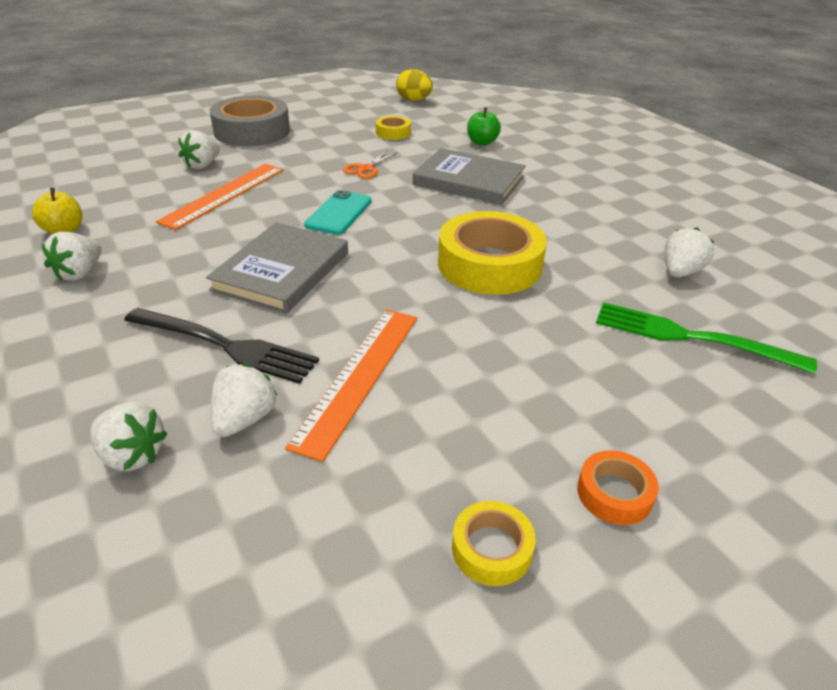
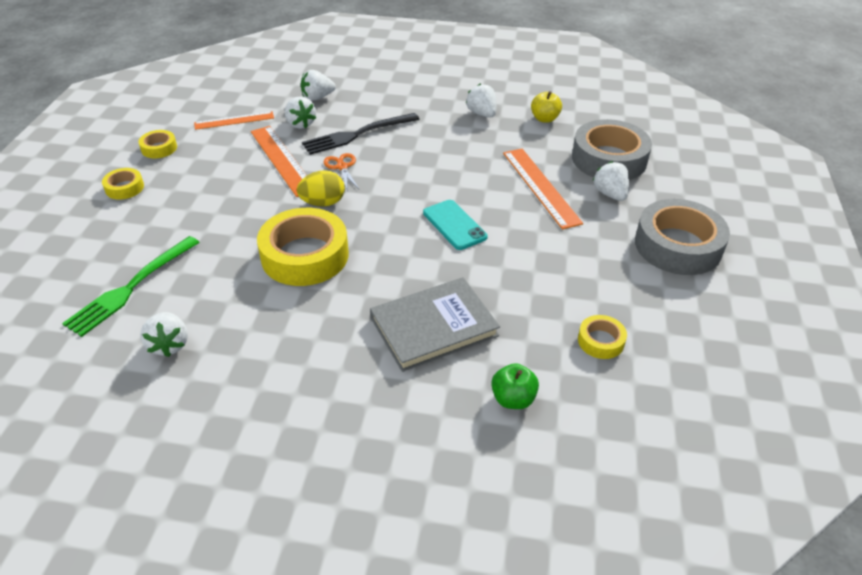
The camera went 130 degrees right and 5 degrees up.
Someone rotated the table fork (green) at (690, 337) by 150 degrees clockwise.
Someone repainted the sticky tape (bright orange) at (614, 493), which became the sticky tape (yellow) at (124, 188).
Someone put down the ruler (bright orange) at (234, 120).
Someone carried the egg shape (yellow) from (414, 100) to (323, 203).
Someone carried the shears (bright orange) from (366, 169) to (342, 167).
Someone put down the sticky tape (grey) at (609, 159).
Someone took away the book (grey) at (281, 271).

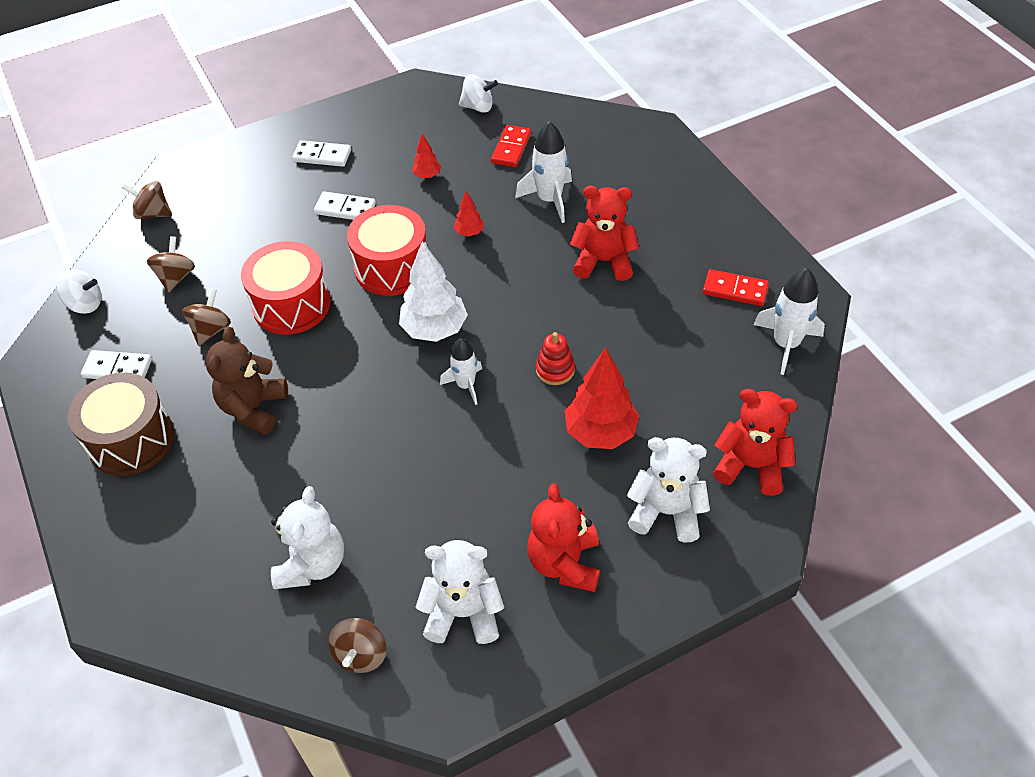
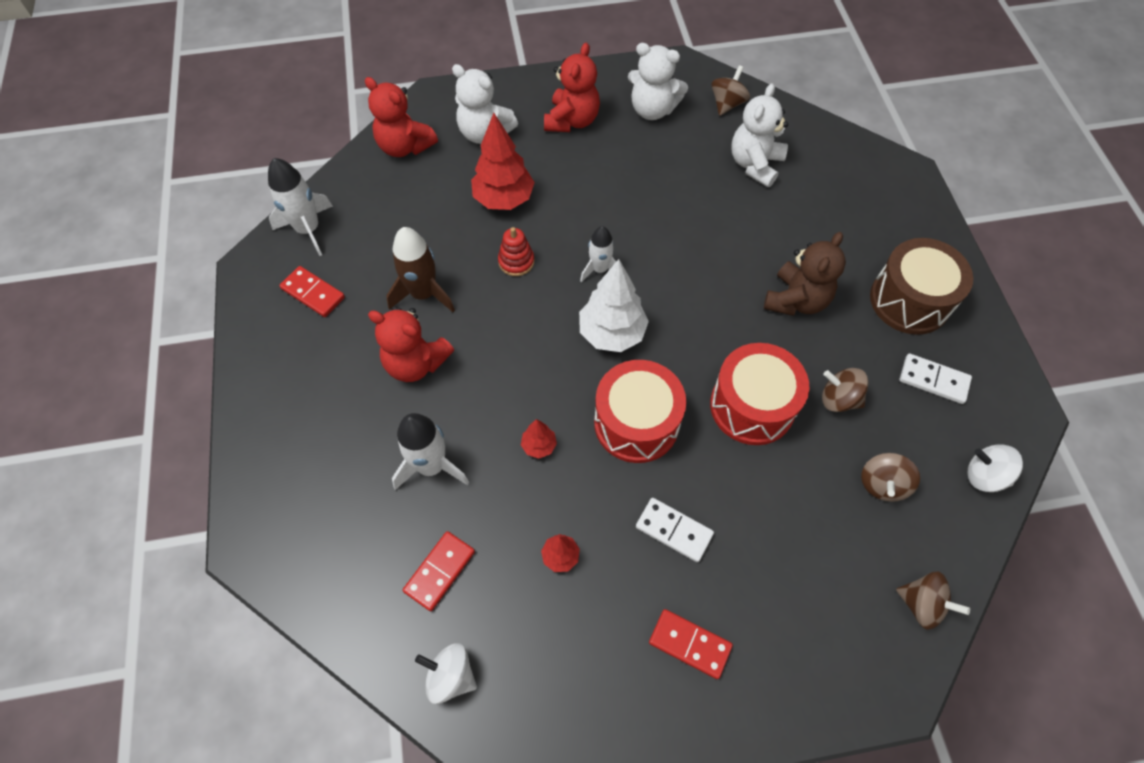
The camera went 165 degrees left and 10 degrees up.
Someone put down the rocket (brown) at (423, 294).
Someone repainted the domino (white) at (322, 156), which became the domino (crimson) at (690, 644).
Someone rotated the spinning top (brown) at (211, 330) by 75 degrees clockwise.

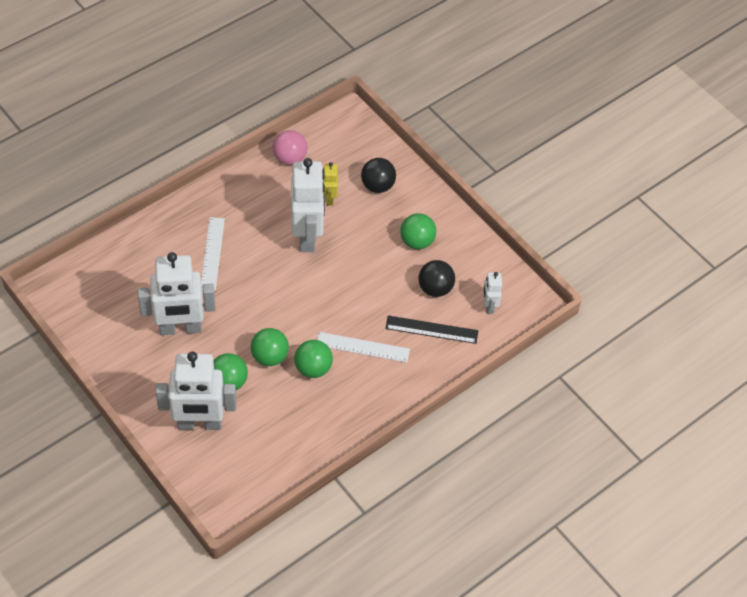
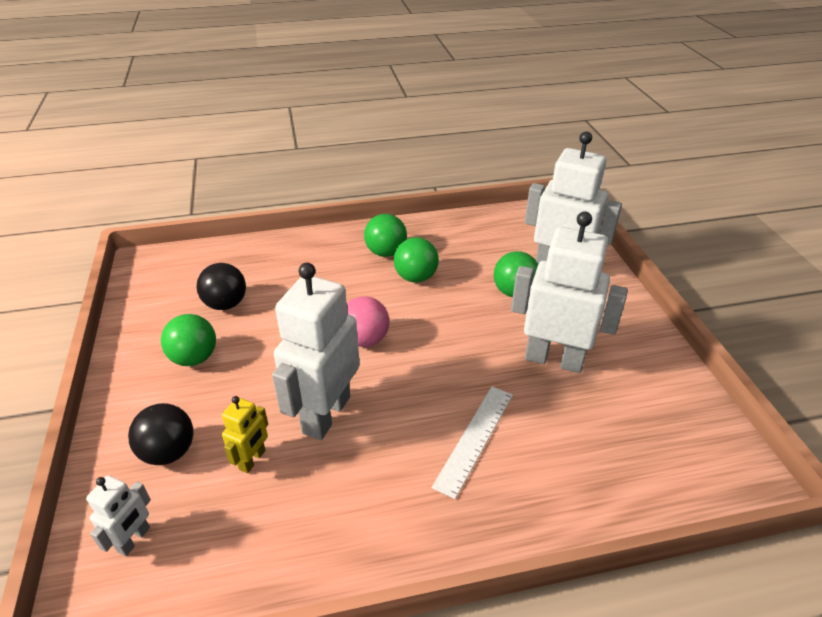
The camera went 150 degrees left and 15 degrees down.
Someone carried the toy robot (white) from (489, 306) to (134, 539).
Someone carried the play ball (pink) from (290, 158) to (365, 339).
Someone carried the play ball (green) from (269, 357) to (386, 252).
Someone took away the ruler (white) at (363, 347).
Someone took away the ruler (black) at (431, 329).

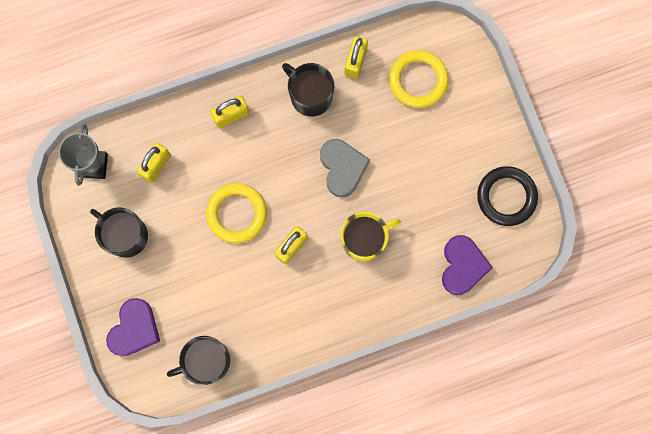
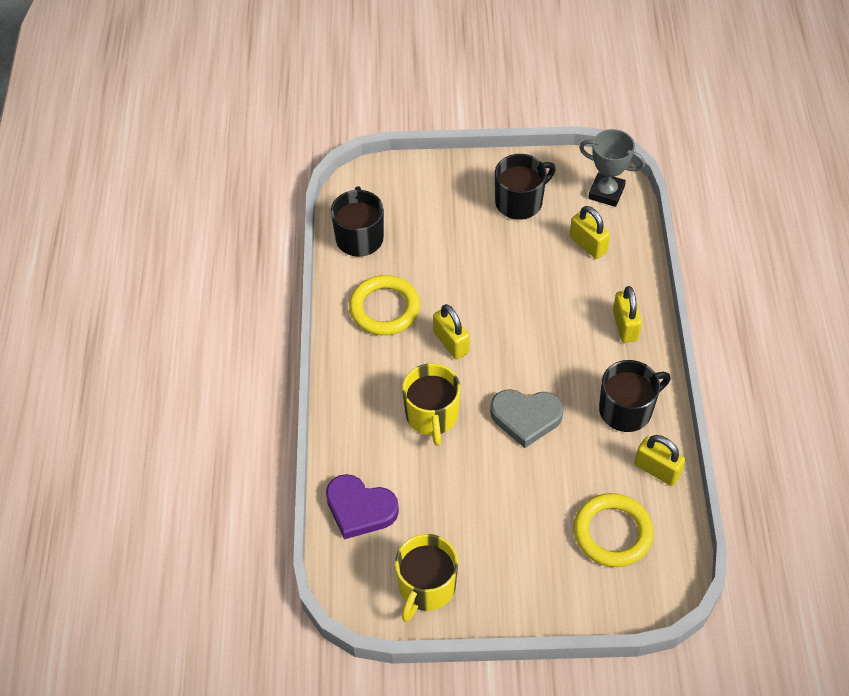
The camera went 110 degrees right and 25 degrees down.
Someone carried the hoop (yellow) from (236, 213) to (384, 308).
Someone swapped the hoop (black) at (506, 197) for the coffee mug (yellow) at (426, 587).
Someone took away the heart (violet) at (134, 329).

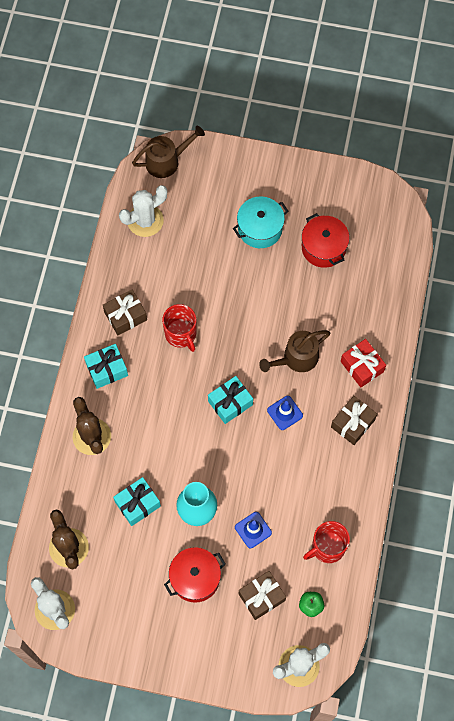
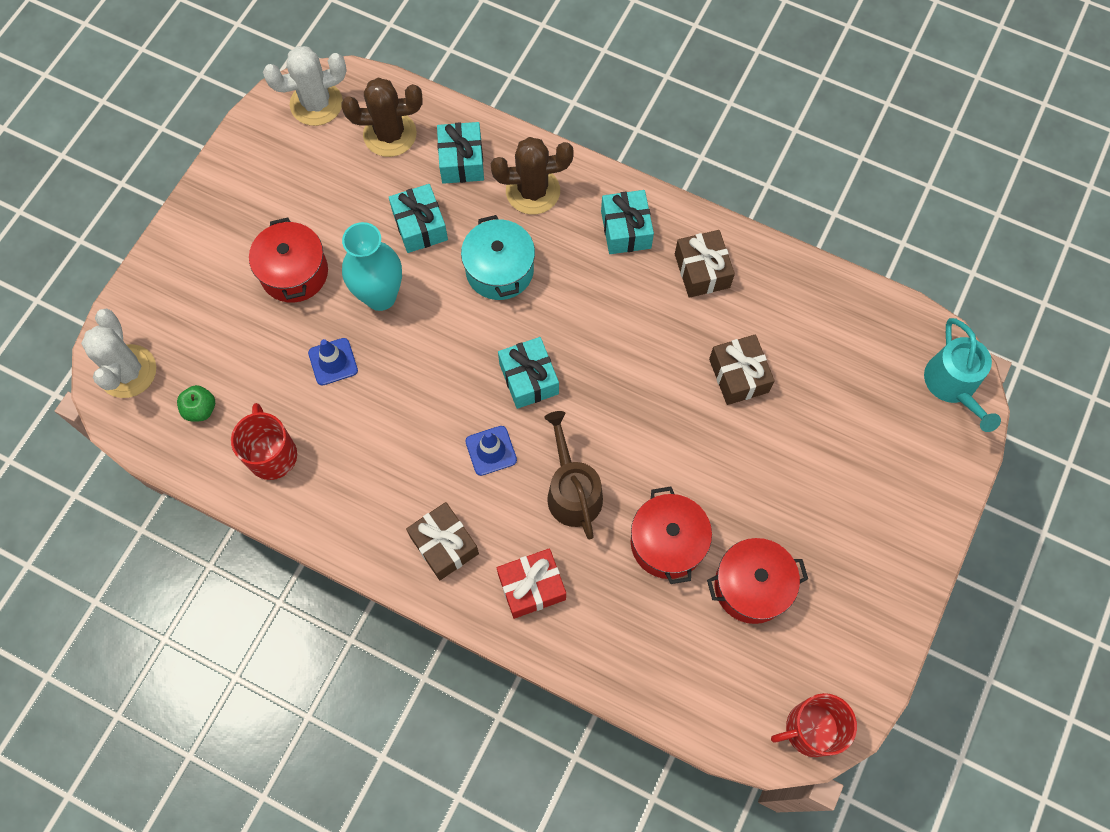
The camera went 105 degrees right and 0 degrees up.
Someone put down the present (aqua) at (461, 161).
Someone carried the cooking pot (aqua) from (260, 229) to (499, 270).
Someone put down the cooking pot (crimson) at (667, 542).
Someone carried the present (brown) from (261, 597) to (738, 376).
Someone carried the coffee mug (crimson) from (181, 334) to (810, 729).
Someone repainted the watering can (brown) at (166, 161), which became the watering can (aqua) at (953, 385).
Someone took away the saguaro cactus (white) at (145, 220).

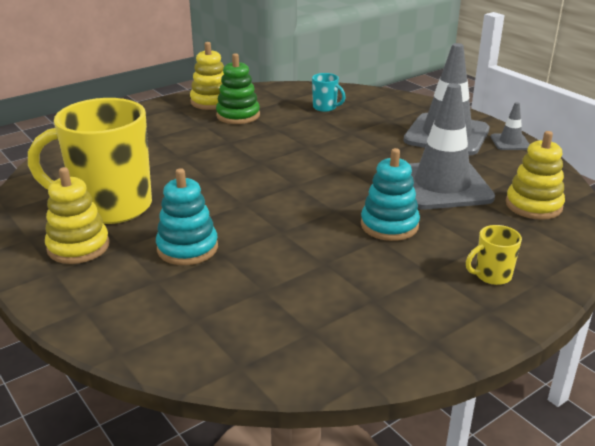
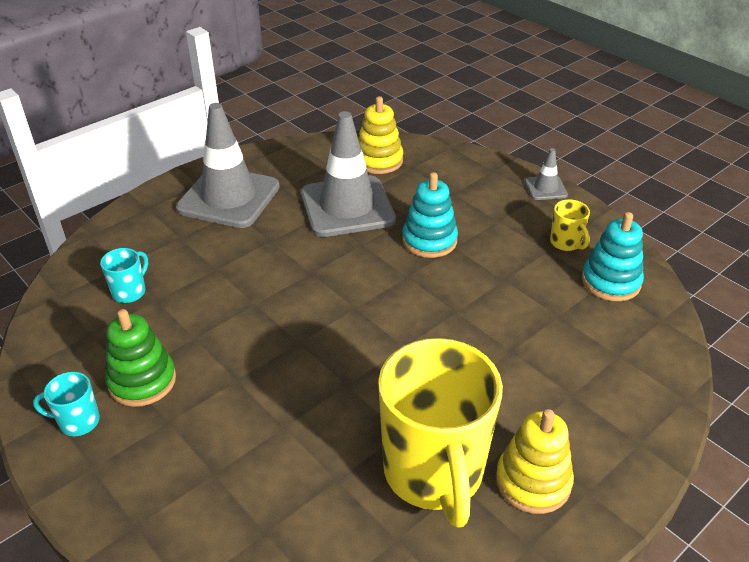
The camera went 95 degrees left and 10 degrees up.
Someone swapped the stacking rings (yellow) at (211, 102) for the coffee mug (aqua) at (78, 422).
Someone carried the traffic cone (grey) from (510, 142) to (545, 188).
Someone carried the coffee mug (yellow) from (491, 275) to (566, 243).
Someone carried the stacking rings (aqua) from (187, 248) to (610, 282).

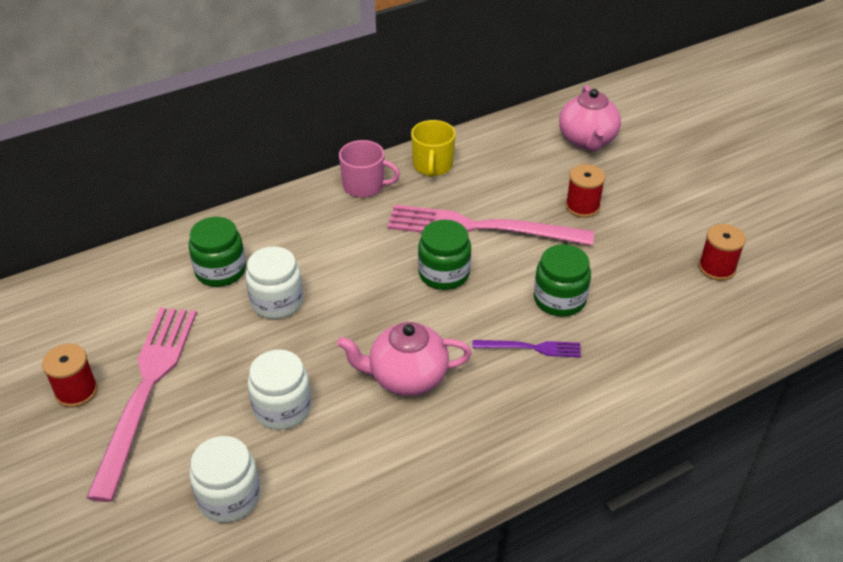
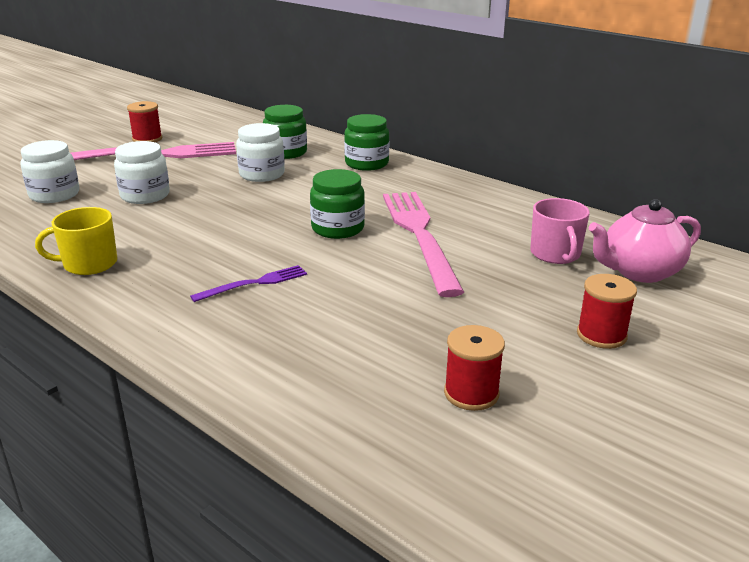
The camera went 70 degrees right and 15 degrees down.
Someone carried the coffee mug (yellow) from (432, 165) to (89, 264).
Someone rotated the table fork (violet) at (531, 348) by 105 degrees counterclockwise.
Someone carried the preserve jar (green) from (559, 299) to (366, 163).
Someone carried the coffee mug (pink) from (364, 186) to (555, 254).
Someone carried the spool (crimson) from (582, 206) to (601, 335).
Someone took away the tea pot (pink) at (406, 377).

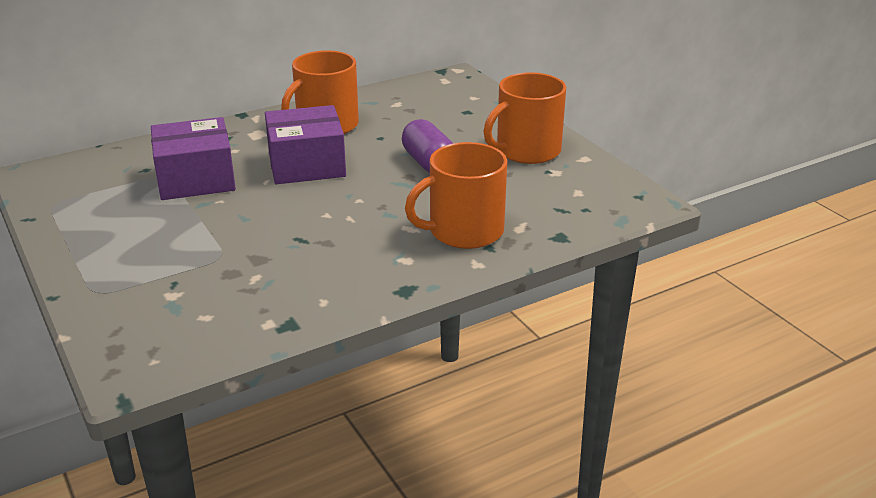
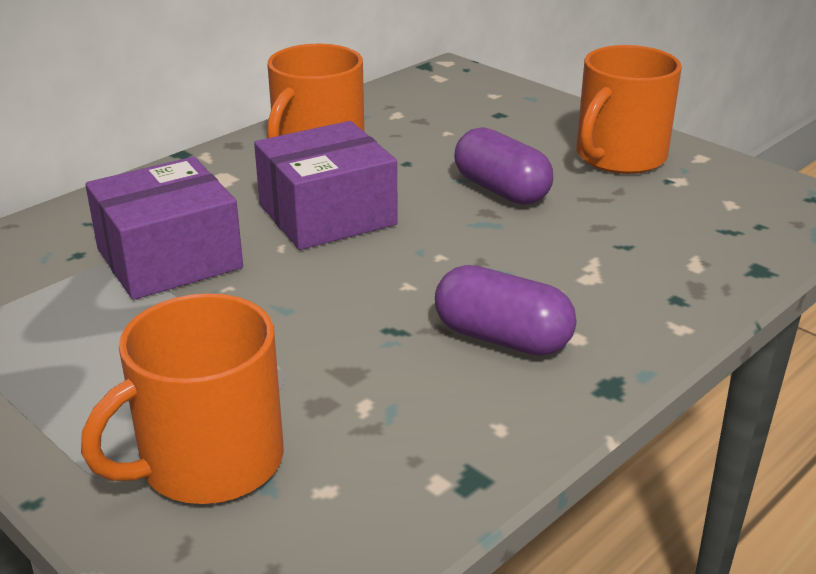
The camera went 15 degrees left and 0 degrees up.
Someone carried the coffee mug (bright orange) from (464, 231) to (208, 461).
Someone put down the capsule (violet) at (502, 338).

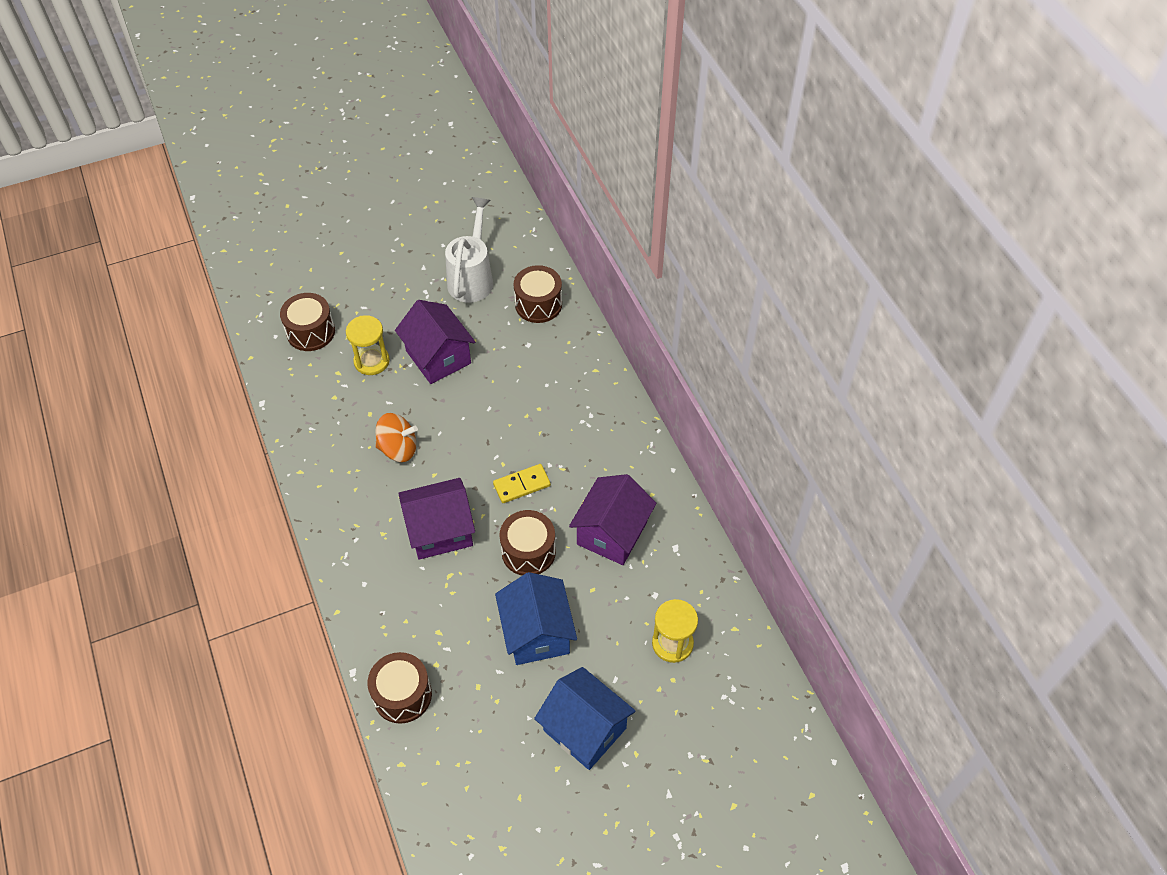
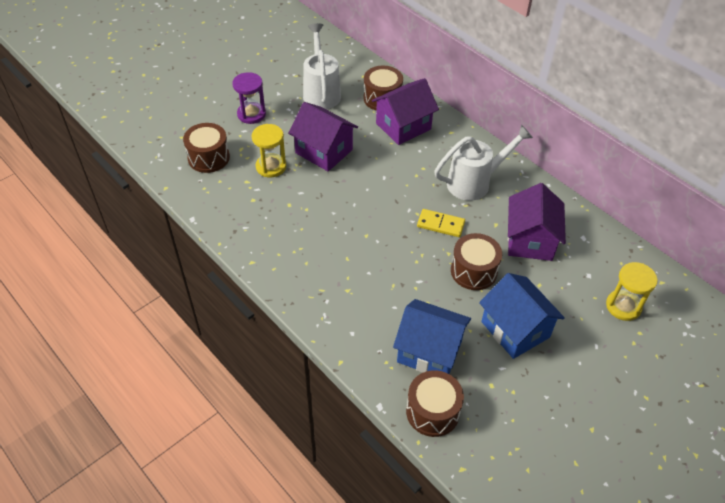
The camera went 20 degrees left and 5 degrees down.
Someone put down the hourglass (violet) at (251, 114).
Someone carried the cottage (violet) from (440, 531) to (403, 126).
Someone carried the cottage (blue) from (584, 729) to (429, 351).
Someone rotated the domino (yellow) at (521, 485) by 60 degrees clockwise.
Someone put down the watering can (white) at (474, 183).
Someone took away the spinning top (bright orange) at (398, 448).

